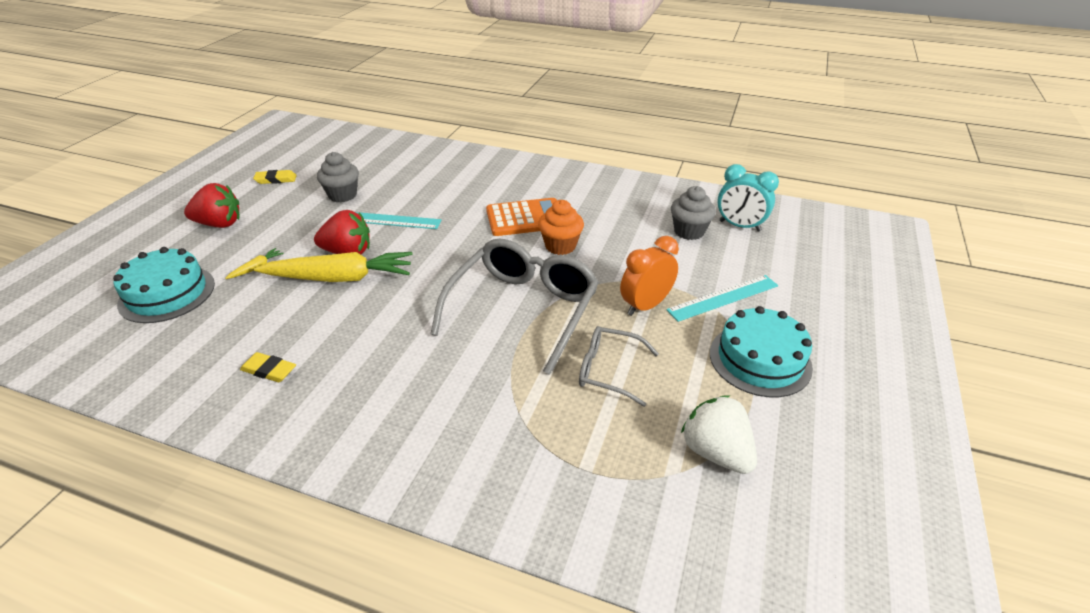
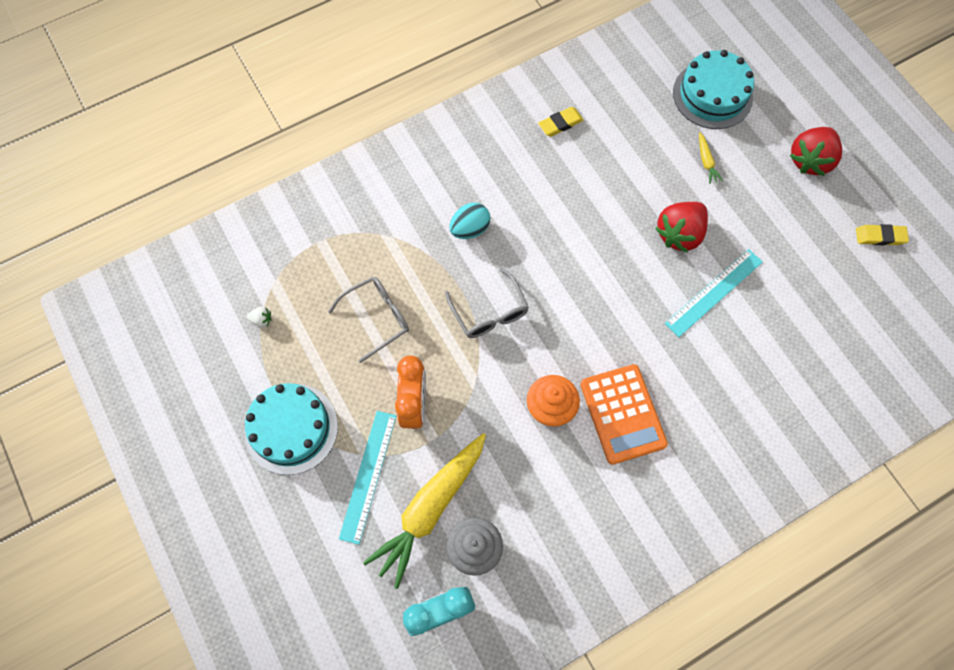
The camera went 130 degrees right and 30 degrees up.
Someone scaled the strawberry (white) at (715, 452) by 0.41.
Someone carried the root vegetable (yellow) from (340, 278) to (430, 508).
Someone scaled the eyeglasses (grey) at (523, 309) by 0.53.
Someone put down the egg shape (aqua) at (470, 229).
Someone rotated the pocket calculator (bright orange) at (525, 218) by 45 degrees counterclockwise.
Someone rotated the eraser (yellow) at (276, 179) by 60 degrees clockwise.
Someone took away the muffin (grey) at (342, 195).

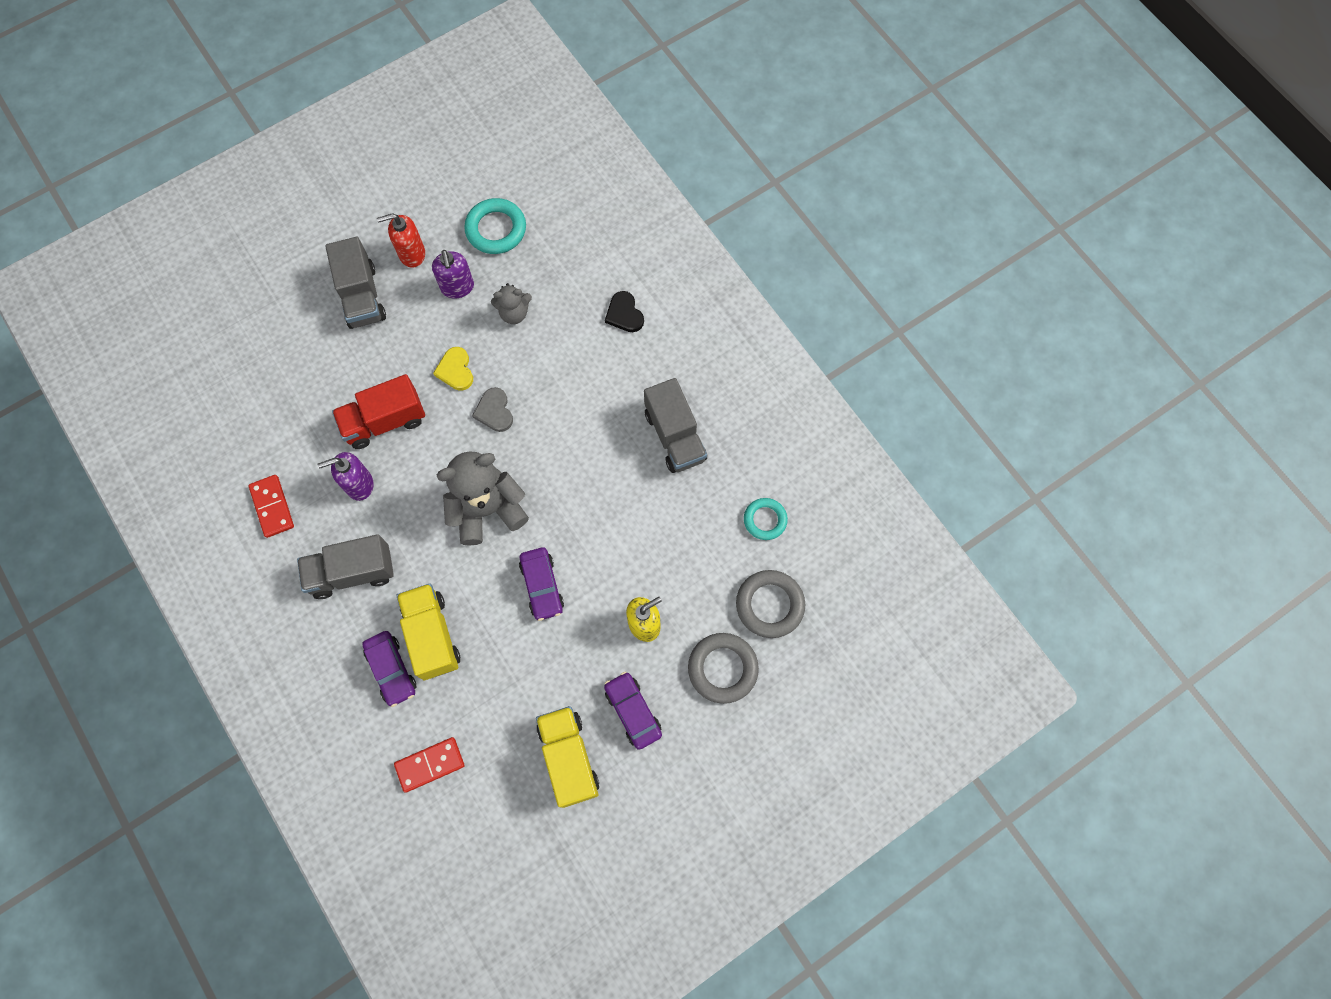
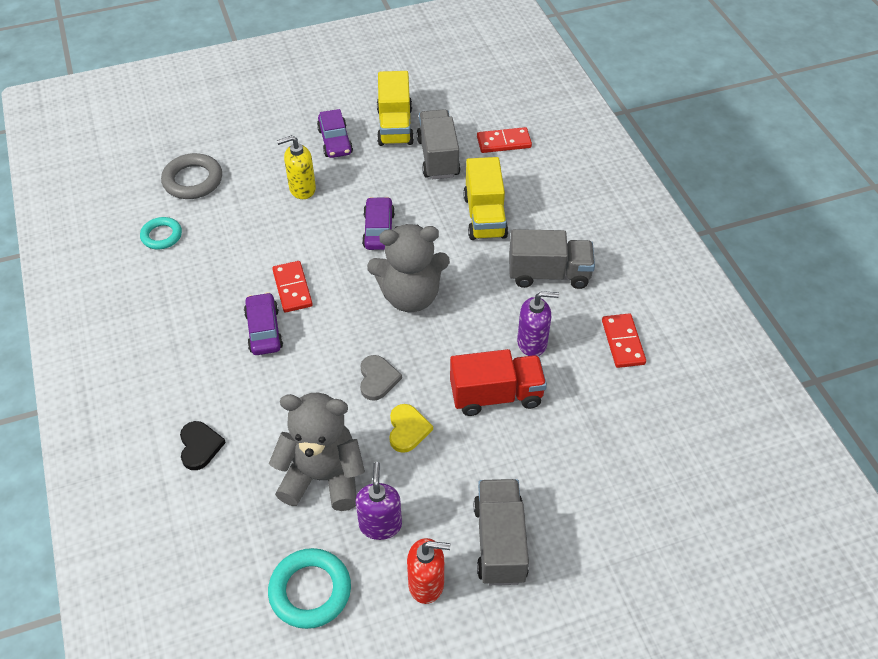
The camera went 165 degrees left and 20 degrees down.
Someone carried the toy car (violet) from (391, 670) to (264, 330).
Someone scaled the teddy bear (grey) at (514, 313) by 1.89.
Someone put down the domino (crimson) at (292, 288).
Someone carried the lorry (grey) from (675, 436) to (438, 157).
Someone took away the hoop (grey) at (722, 669).

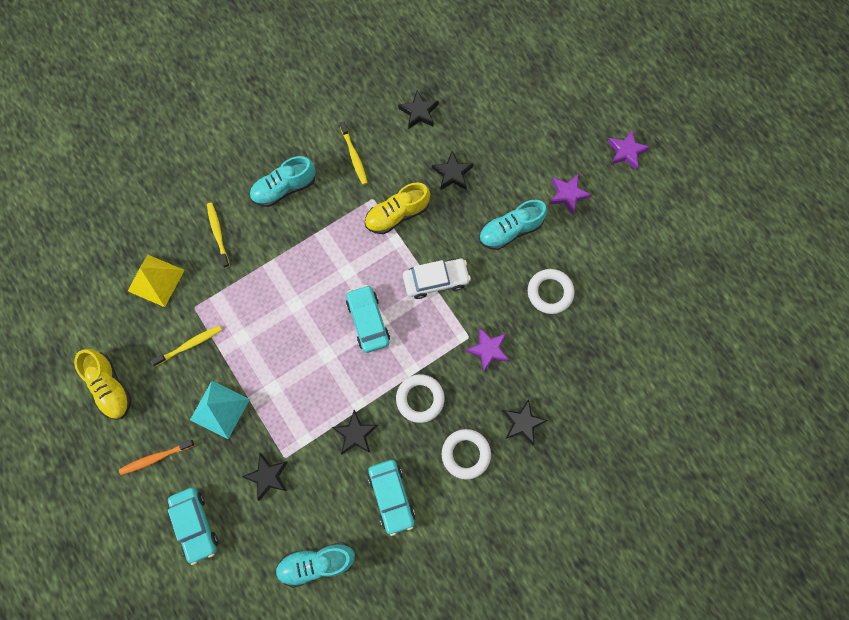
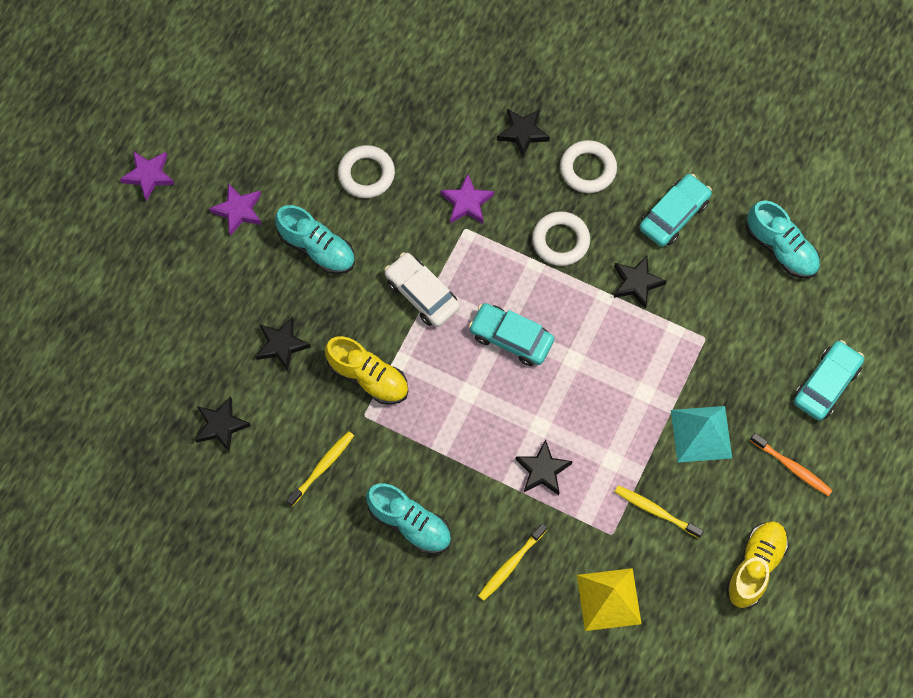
The camera went 120 degrees left and 5 degrees down.
Someone rotated the toy car (aqua) at (368, 321) by 75 degrees clockwise.
Someone carried the star (black) from (268, 476) to (542, 470).

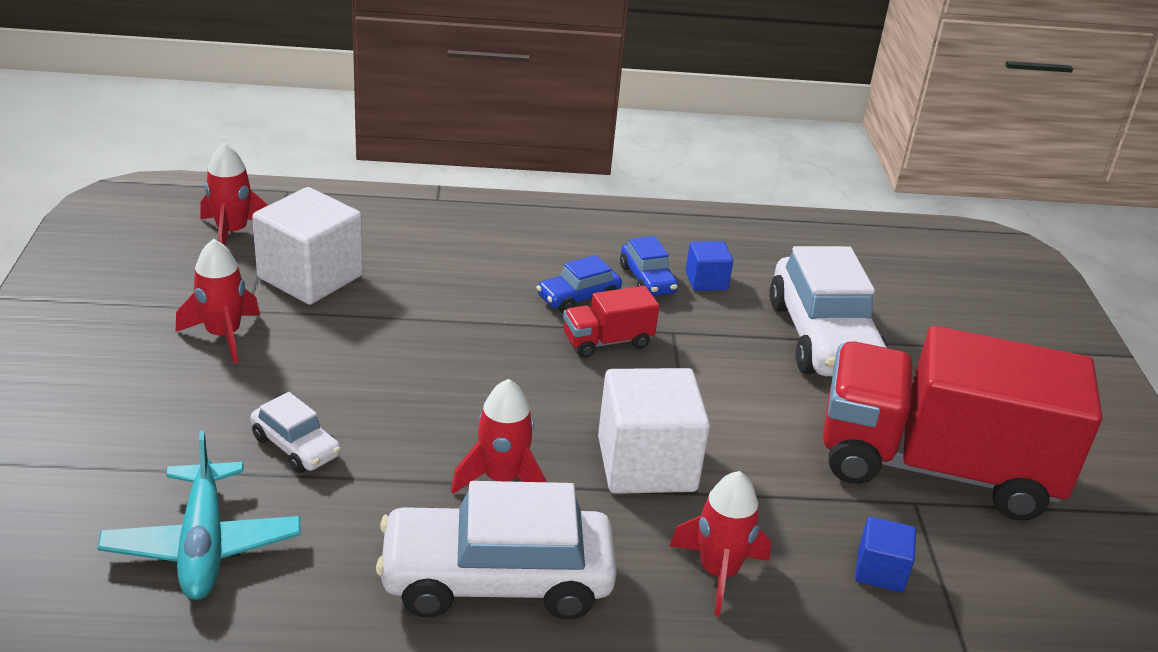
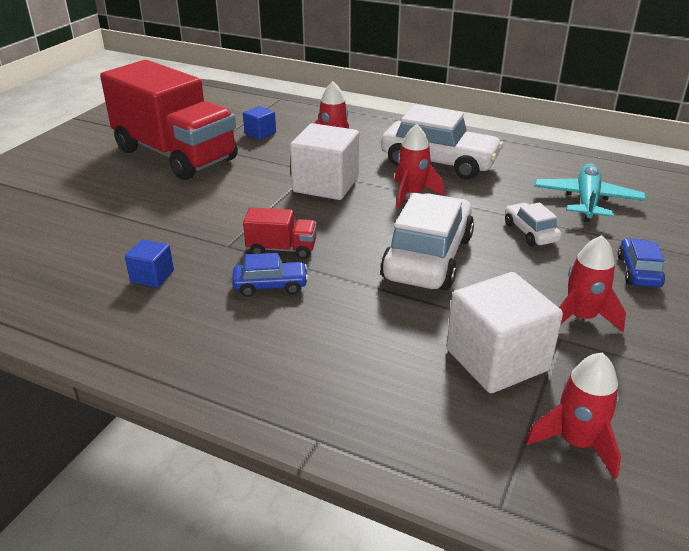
The camera went 150 degrees left and 0 degrees up.
Someone carried the toy car (white) from (823, 338) to (428, 258).
Someone carried the toy car (blue) from (647, 280) to (638, 271).

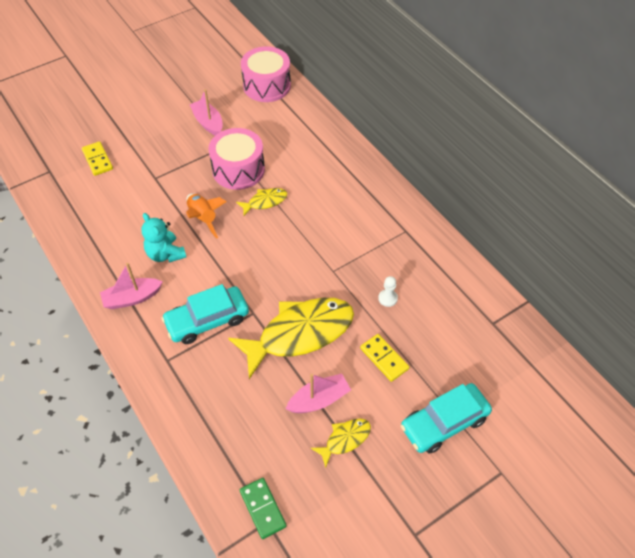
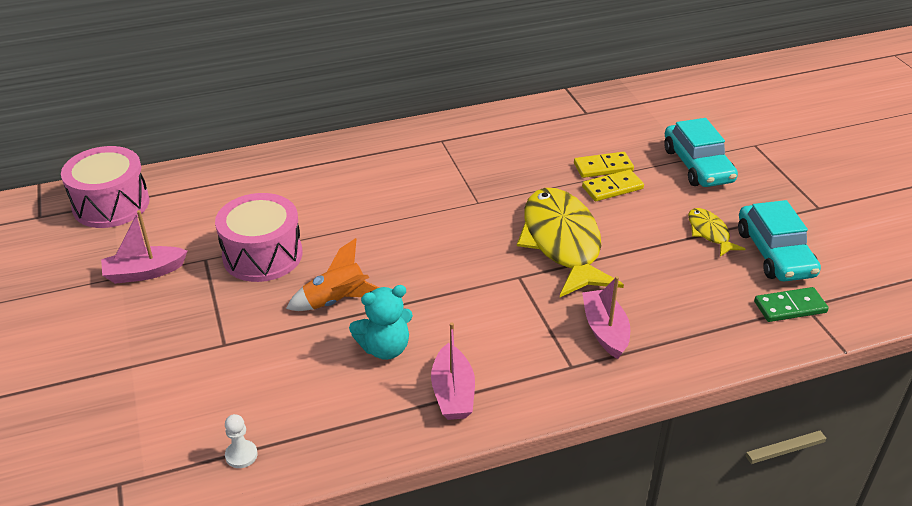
The camera went 75 degrees left and 15 degrees down.
Someone carried the chess pawn (white) from (387, 298) to (241, 455).
Someone carried the domino (yellow) from (97, 160) to (603, 167).
Someone carried the sailboat (pink) from (319, 400) to (605, 330).
Someone carried the toy car (aqua) from (207, 320) to (774, 253).
Someone took away the toy fish (yellow) at (265, 202).

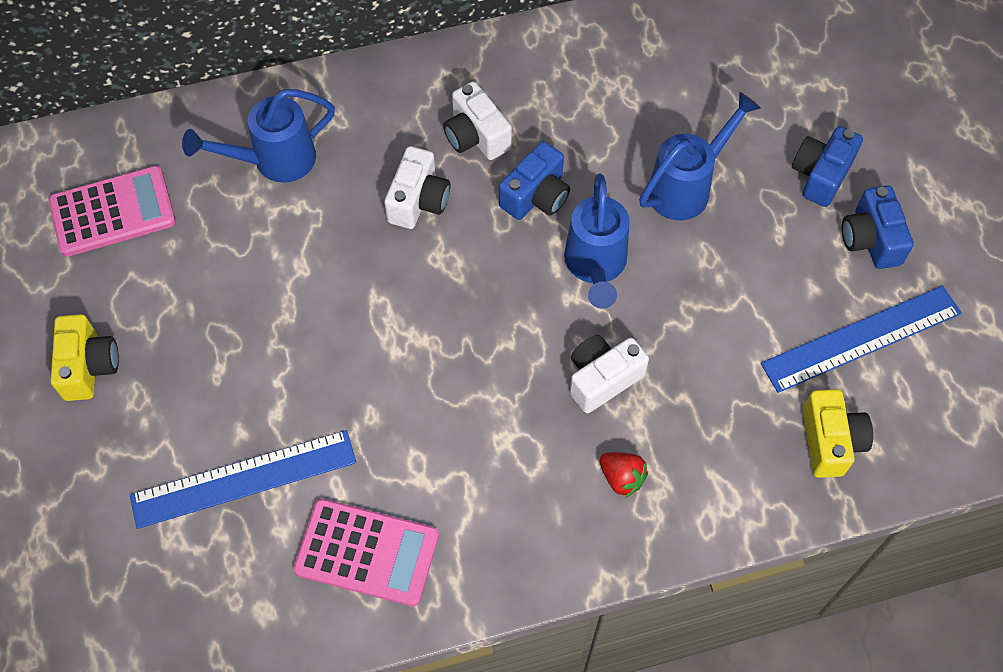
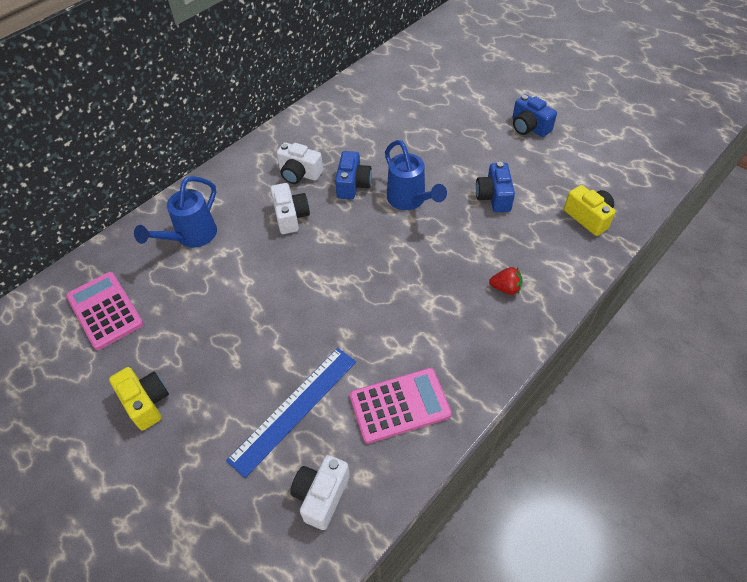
The camera went 30 degrees left and 10 degrees down.
Someone rotated the pocket calculator (pink) at (112, 212) by 75 degrees counterclockwise.
Someone carried the camera (white) from (602, 379) to (321, 495).
Someone carried the camera (blue) from (821, 175) to (494, 197).
Someone took away the watering can (blue) at (687, 186).
Someone took away the ruler (blue) at (861, 338).

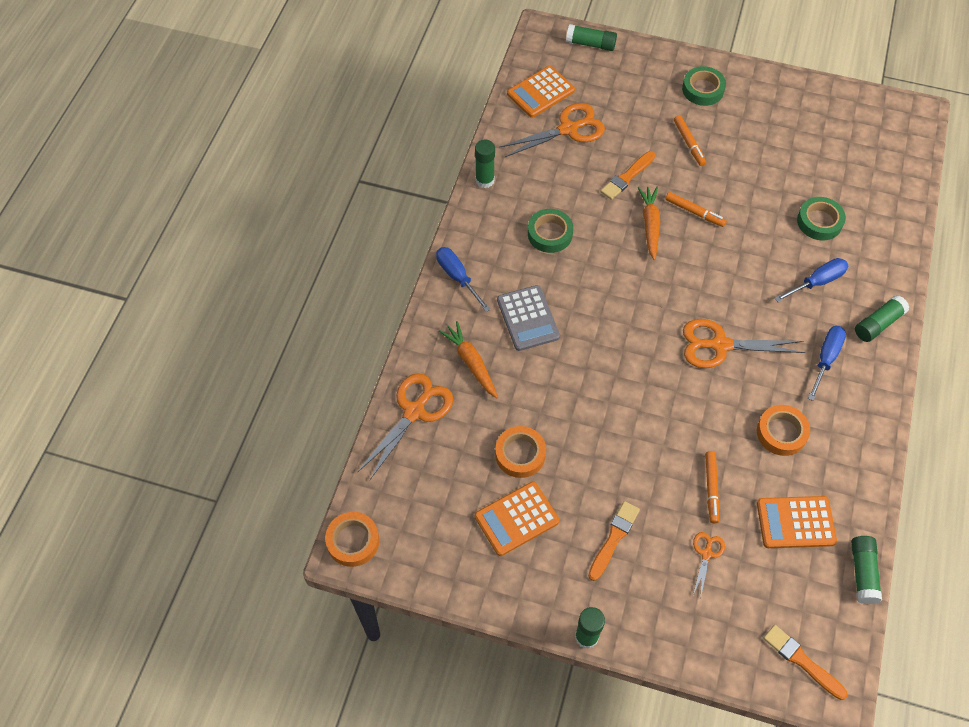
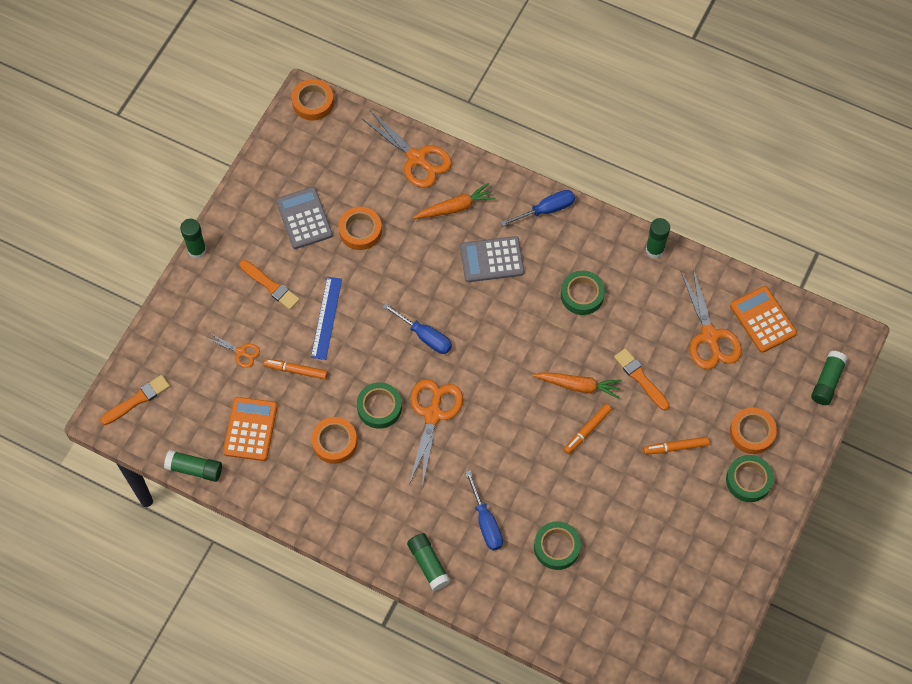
The camera went 100 degrees right and 5 degrees up.
Someone repainted the pocket calculator (bright orange) at (516, 519), which became the pocket calculator (grey) at (304, 218).
Someone put down the ruler (blue) at (326, 318).
Someone put down the sticky tape (green) at (379, 407).
Someone carried the hand screwdriver (blue) from (825, 359) to (424, 336).
Someone put down the sticky tape (bright orange) at (752, 432).

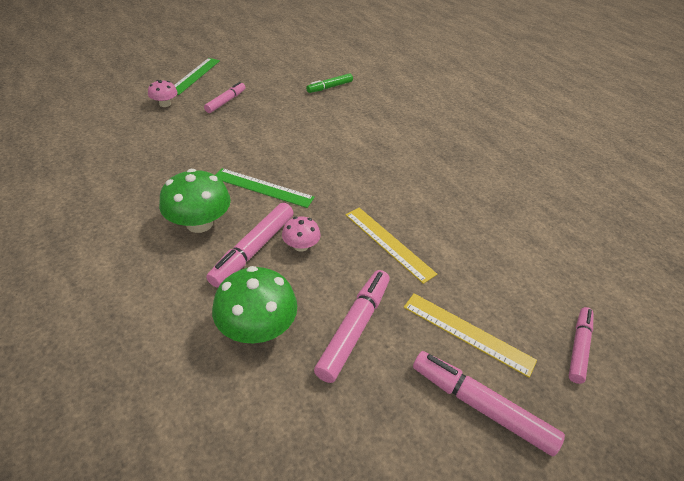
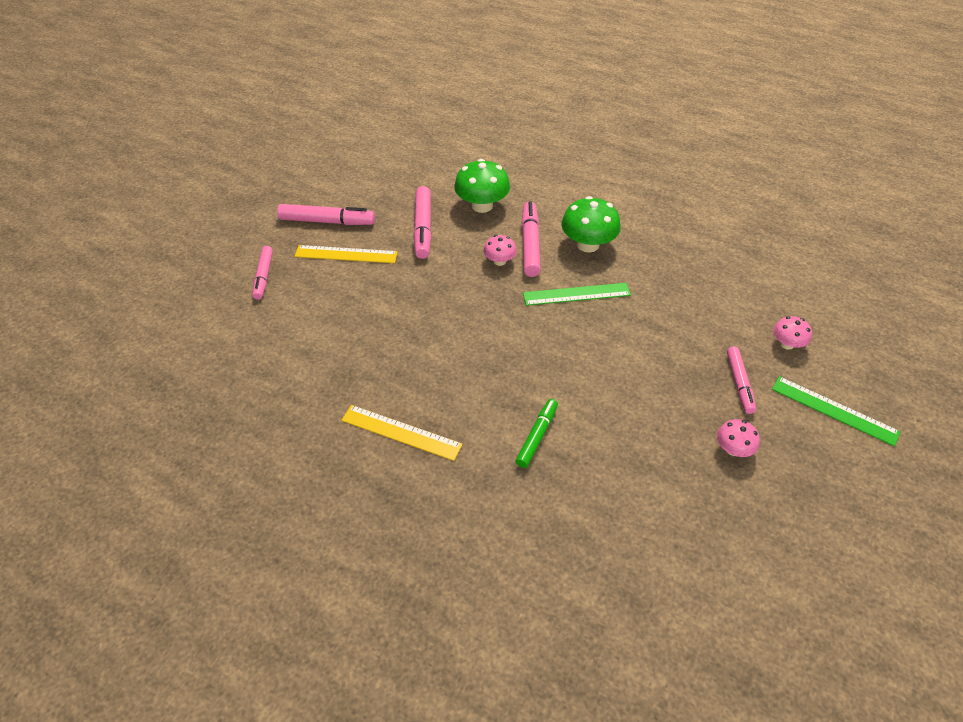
The camera went 155 degrees right and 5 degrees up.
Someone carried the ruler (yellow) from (388, 243) to (401, 432).
Someone carried the marker (green) from (329, 87) to (537, 436).
Someone put down the toadstool (pink) at (733, 449).
Someone rotated the ruler (green) at (194, 75) by 45 degrees counterclockwise.

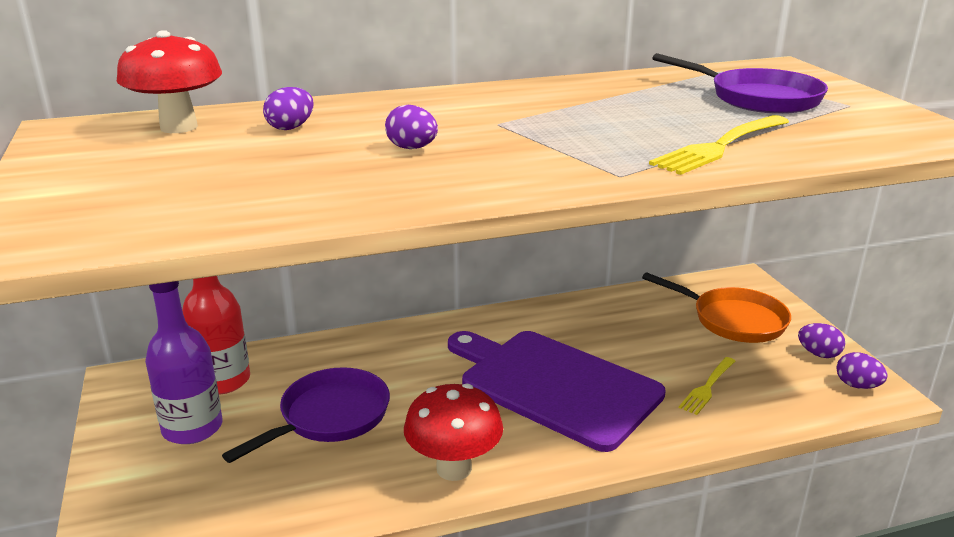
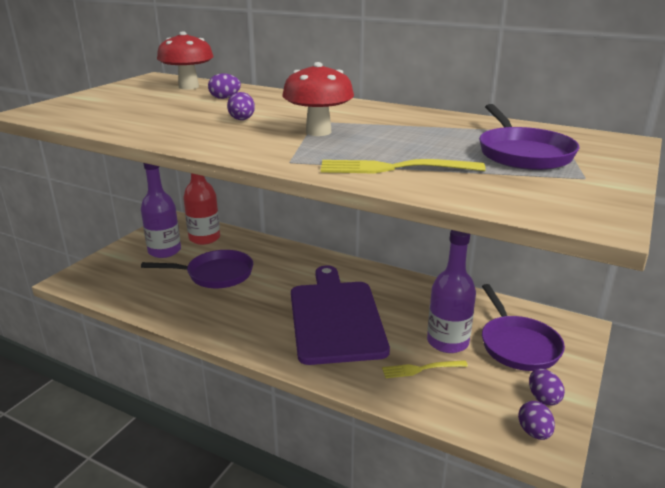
The camera went 45 degrees right and 0 degrees up.
Someone carried the toadstool (crimson) from (454, 468) to (318, 132).
Someone put down the bottle (violet) at (447, 342).
Someone repainted the pan (bright orange) at (733, 320), which became the pan (violet) at (517, 345).

